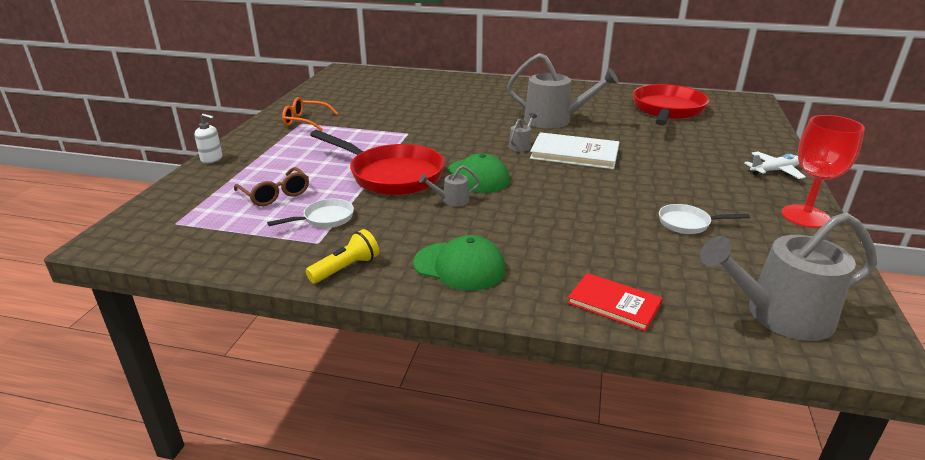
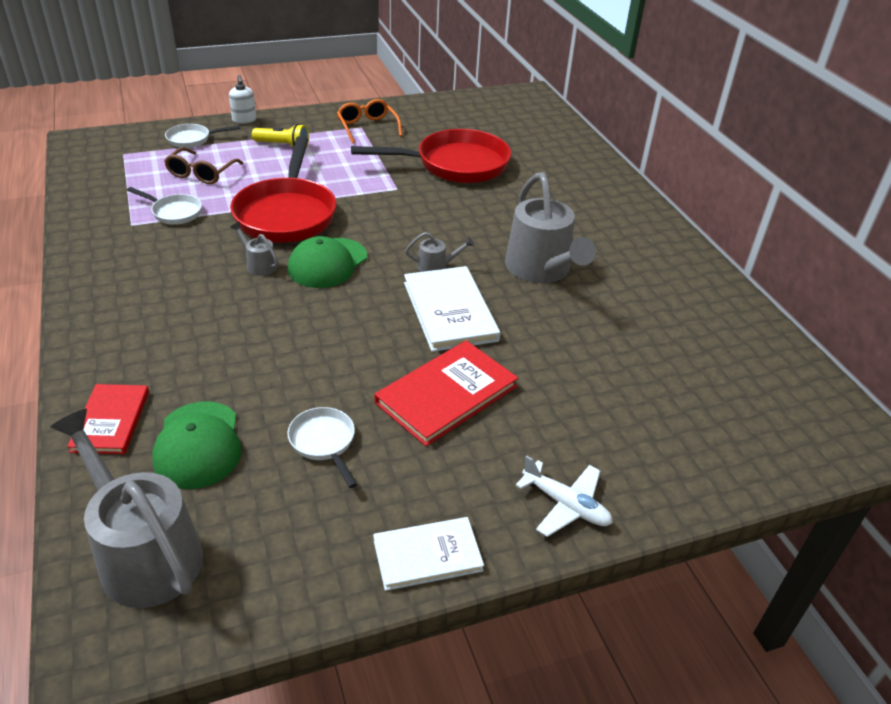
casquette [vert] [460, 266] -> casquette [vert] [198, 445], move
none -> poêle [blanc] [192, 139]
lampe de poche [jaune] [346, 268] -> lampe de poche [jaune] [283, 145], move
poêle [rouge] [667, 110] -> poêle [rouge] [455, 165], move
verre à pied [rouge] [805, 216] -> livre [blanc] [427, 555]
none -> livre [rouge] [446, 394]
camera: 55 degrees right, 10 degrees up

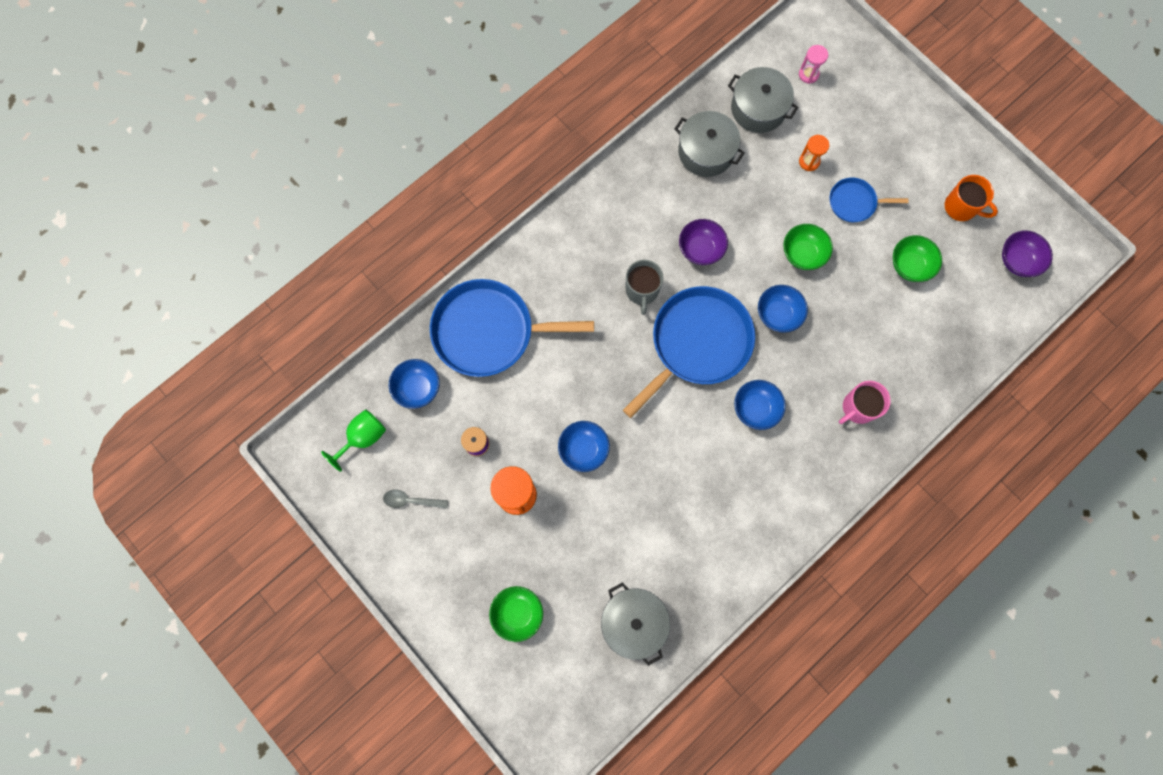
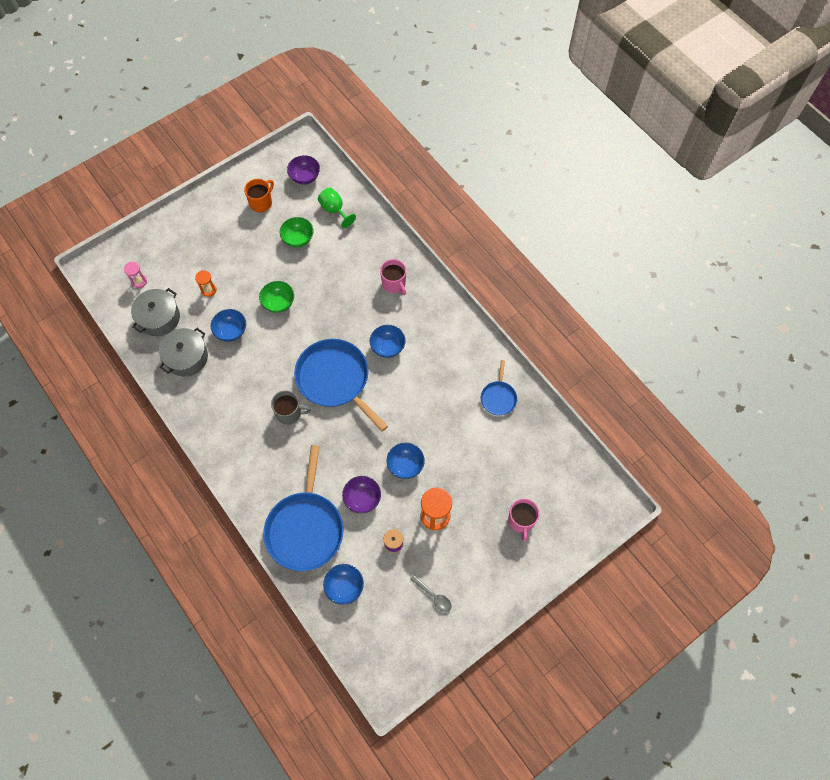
bol [bleu] [778, 314] -> bol [bleu] [231, 331], move
verre à pied [vert] [363, 437] -> verre à pied [vert] [334, 210], move
bol [violet] [700, 249] -> bol [violet] [362, 498], move
cuillère [gris] [411, 500] -> cuillère [gris] [433, 596], 60 degrees counterclockwise
poêle [bleu] [854, 202] -> poêle [bleu] [498, 397], move
bol [vert] [517, 613] -> tasse [rose] [521, 521]
marmite [gris] [633, 622] -> none
camera: 85 degrees left, 10 degrees down

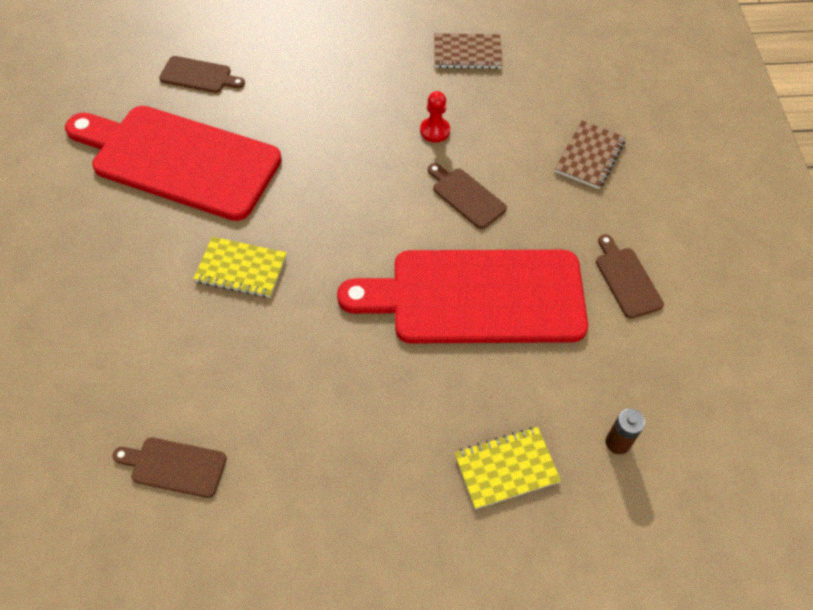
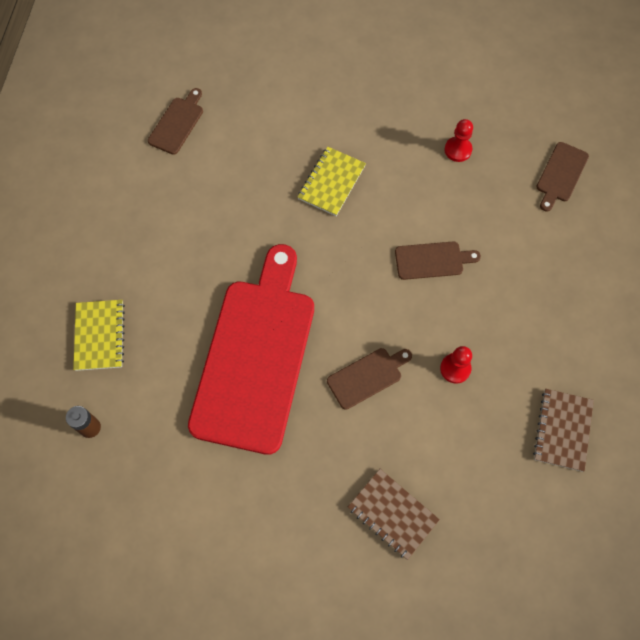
planche à découper [marron] [626, 279] -> planche à découper [marron] [432, 260], move
planche à découper [rouge] [179, 160] -> pion [rouge] [458, 150]
camera: 105 degrees right, 10 degrees up

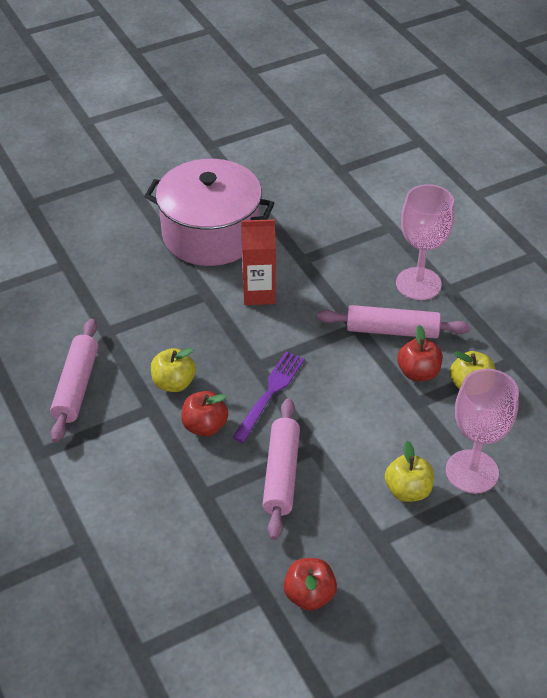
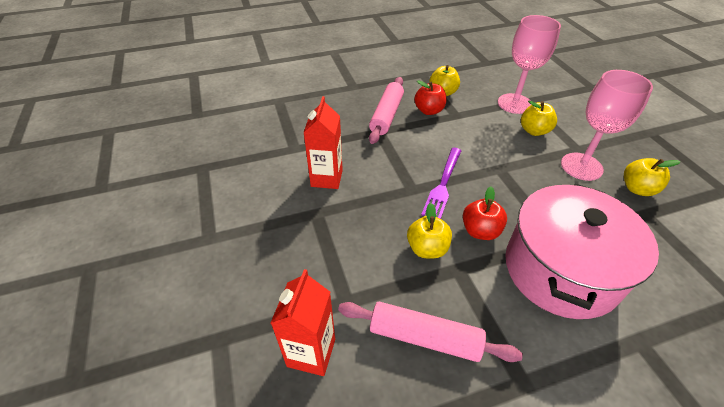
none -> brique de lait [rouge] [311, 352]
fourchette [violet] [270, 392] -> fourchette [violet] [443, 185], 105 degrees counterclockwise
marmite [rose] [211, 234] -> marmite [rose] [561, 270], move
verre à pied [rose] [418, 284] -> verre à pied [rose] [581, 166], move
pomme [rouge] [309, 595] -> pomme [jaune] [637, 189]
rouleau à pâtisserie [rose] [281, 474] -> none
camera: 80 degrees left, 0 degrees up

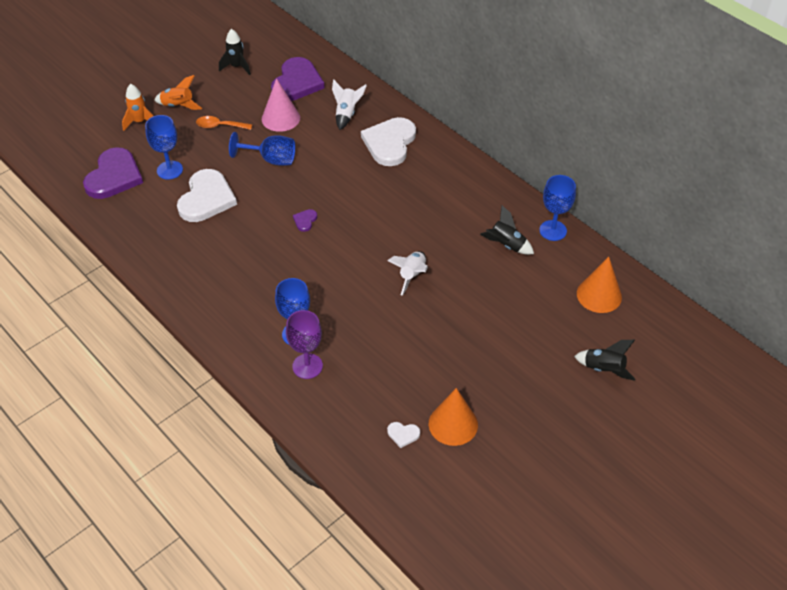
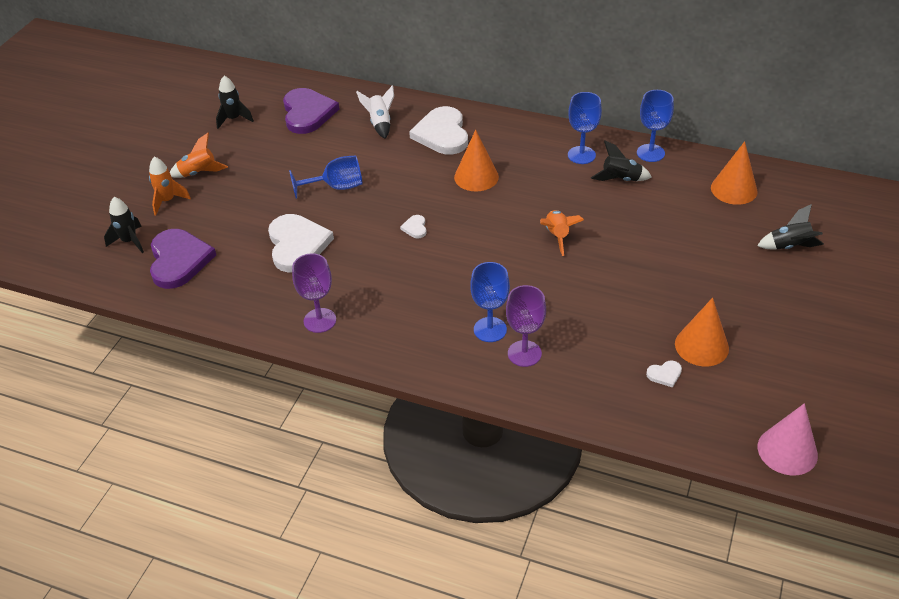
none -> fusée [noir] [129, 241]
none -> verre à pied [violet] [320, 320]
cœur [violet] [305, 221] -> cœur [blanc] [415, 228]
none -> cône [orange] [476, 177]
fusée [blanc] [412, 275] -> fusée [orange] [557, 236]
verre à pied [bleu] [169, 170] -> verre à pied [bleu] [581, 155], move
cône [rose] [280, 118] -> cône [rose] [787, 450], move
cuillère [orange] [219, 126] -> none
camera: 25 degrees left, 5 degrees down

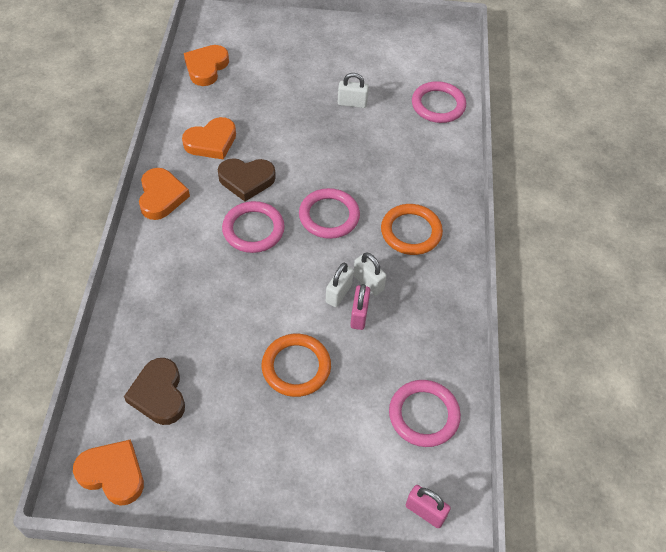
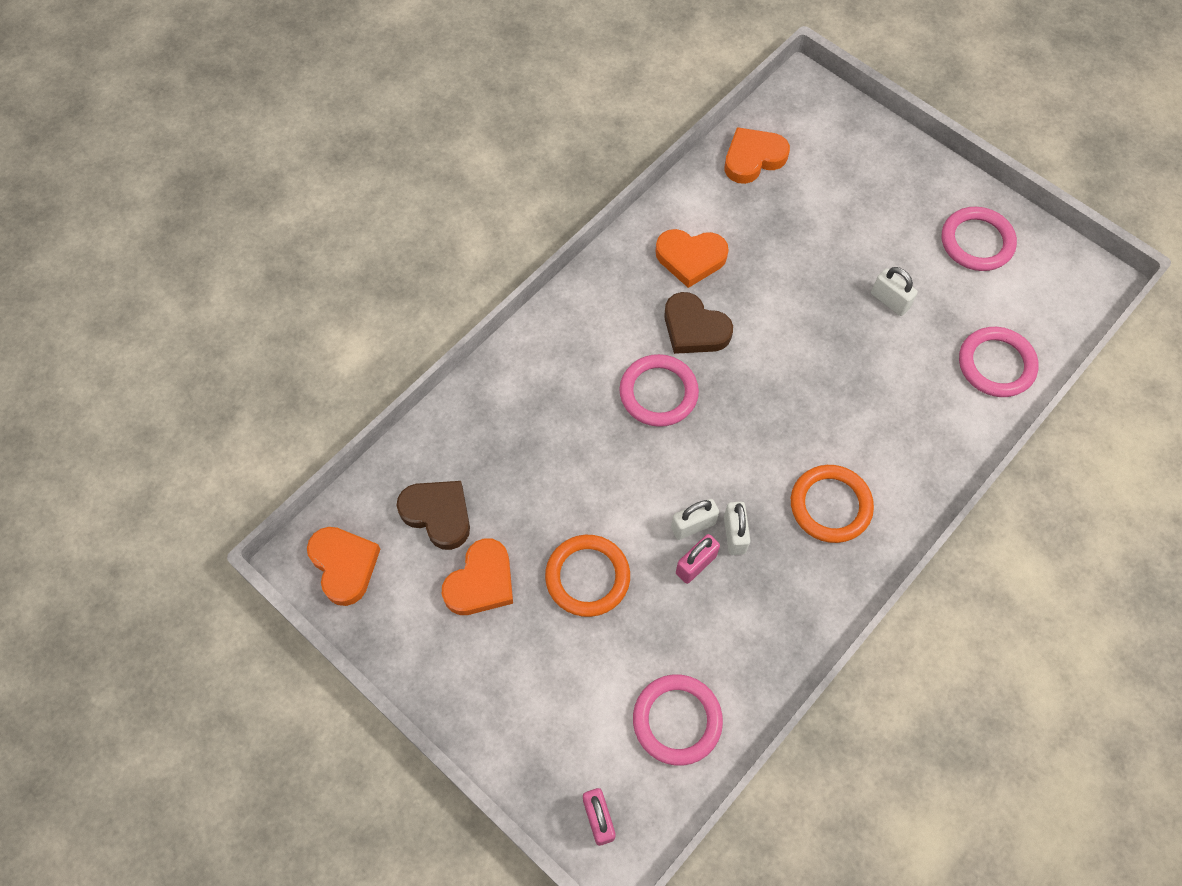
cœur [marron] [159, 394] -> cœur [marron] [438, 514], 105 degrees clockwise
cœur [orange] [161, 196] -> cœur [orange] [481, 582], move
anneau [rose] [329, 216] -> anneau [rose] [976, 242], move
camera: 40 degrees right, 10 degrees up

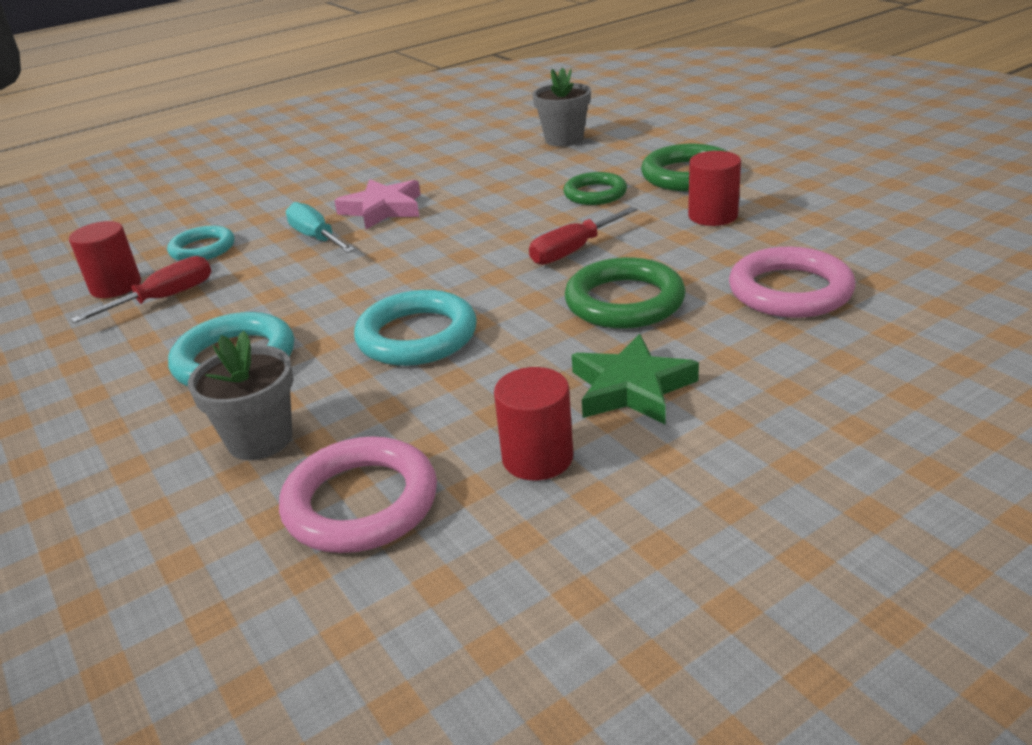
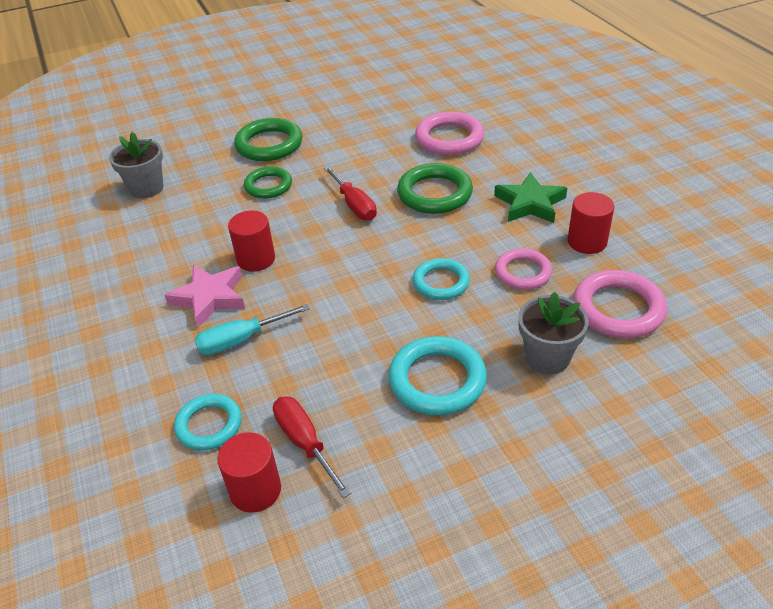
cylindre [rouge] [713, 216] -> cylindre [rouge] [256, 259], move
anneau [turquoise] [417, 336] -> anneau [turquoise] [441, 282], x0.66
none -> anneau [rose] [523, 272]
camera: 80 degrees left, 10 degrees up

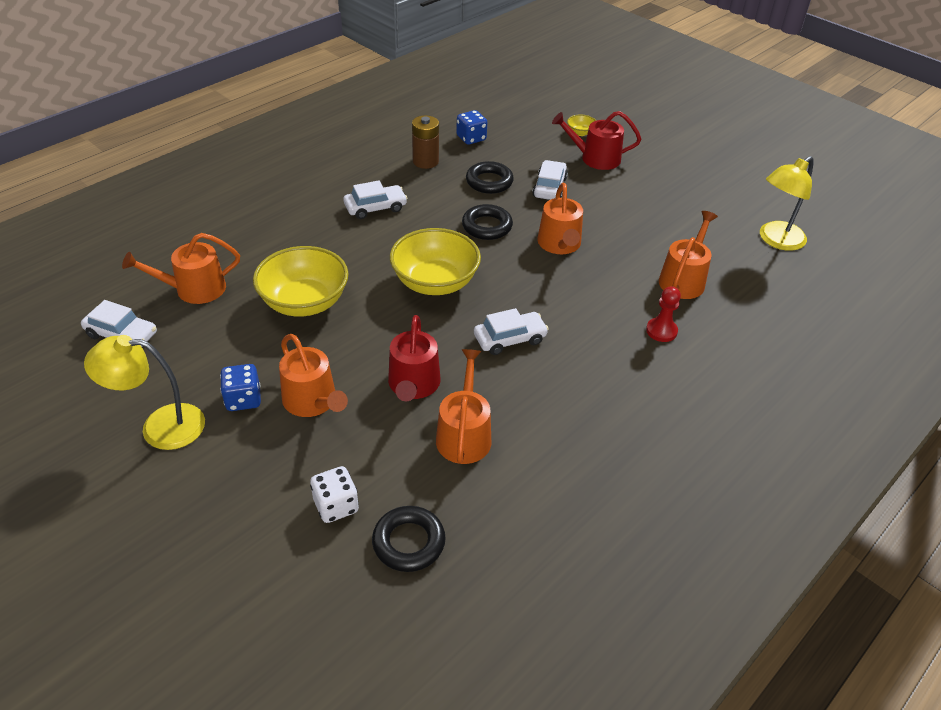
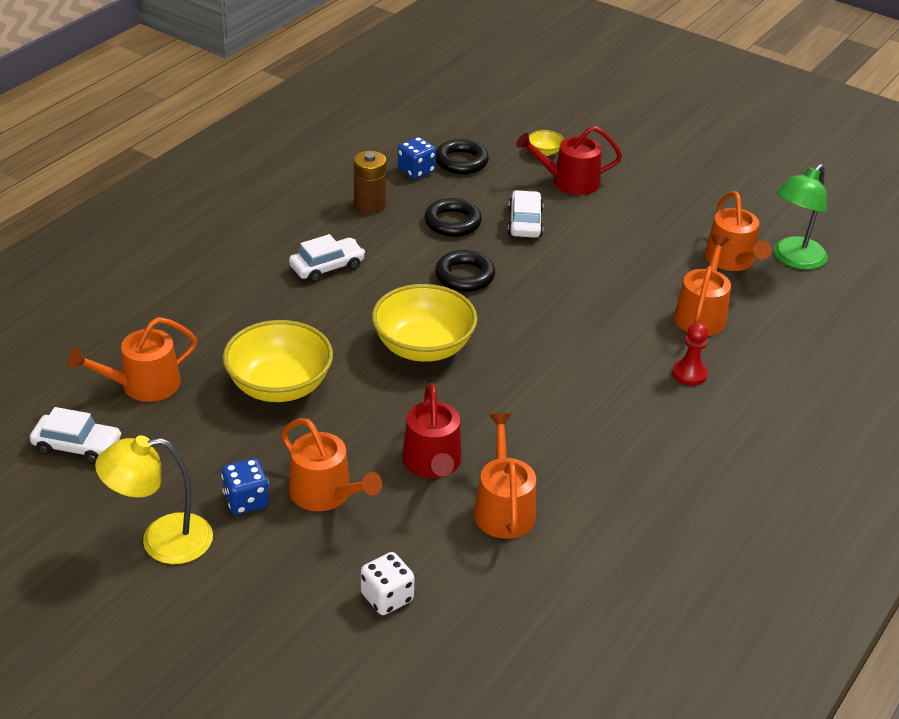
anneau [noir] [408, 542] -> anneau [noir] [461, 162], move
arrosoir [orange] [560, 244] -> arrosoir [orange] [732, 260], move
lampe [jaune] [776, 240] -> lampe [vert] [793, 259]
voiture [blanc] [510, 339] -> none
camera: 10 degrees left, 5 degrees down

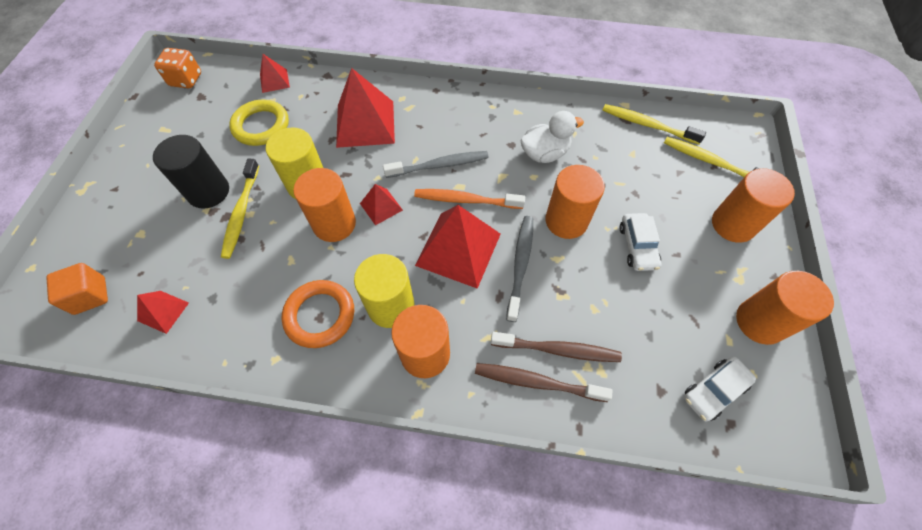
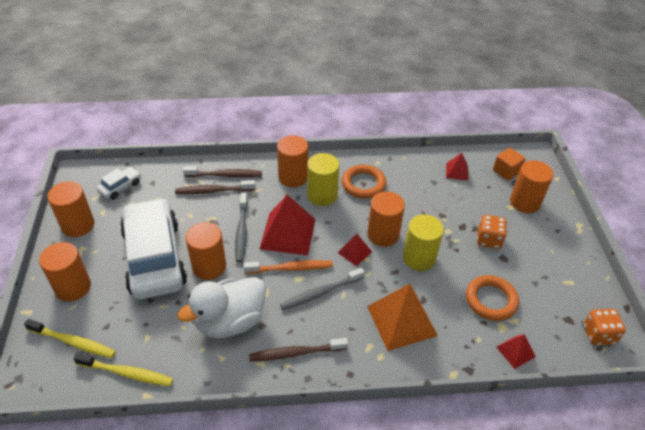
voiture [blanc] [637, 246] -> voiture [blanc] [155, 257], x2.41
canard [blanc] [544, 153] -> canard [blanc] [230, 321], x1.55
none -> brosse à dents [marron] [296, 353]
pyramide [rouge] [365, 123] -> pyramide [orange] [401, 320]
anneau [jaune] [261, 126] -> anneau [orange] [491, 300]
cylindre [noir] [208, 192] -> dé [orange] [488, 240]
none -> cylindre [orange] [525, 202]
brosse à dents [jaune] [241, 213] -> none
camera: 165 degrees right, 15 degrees down

